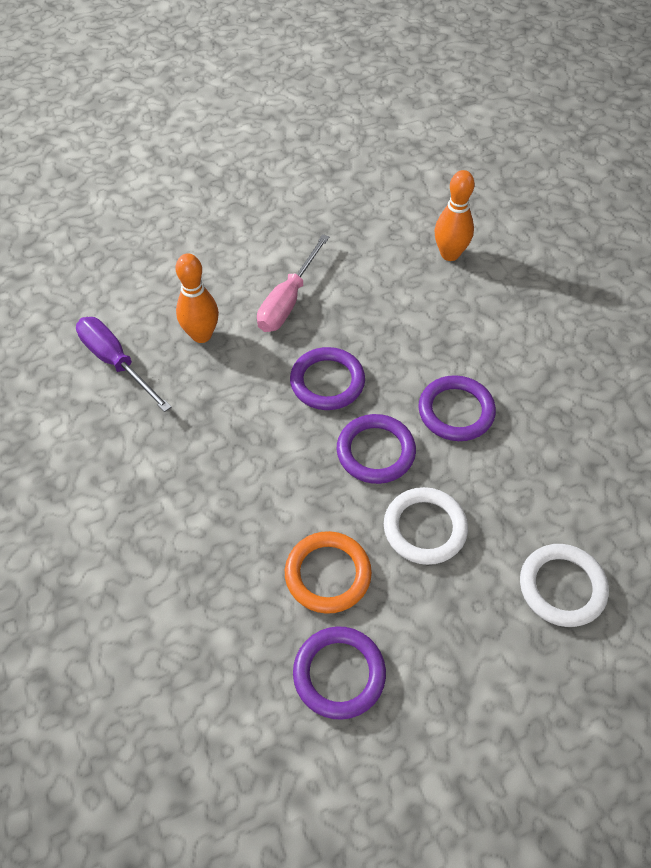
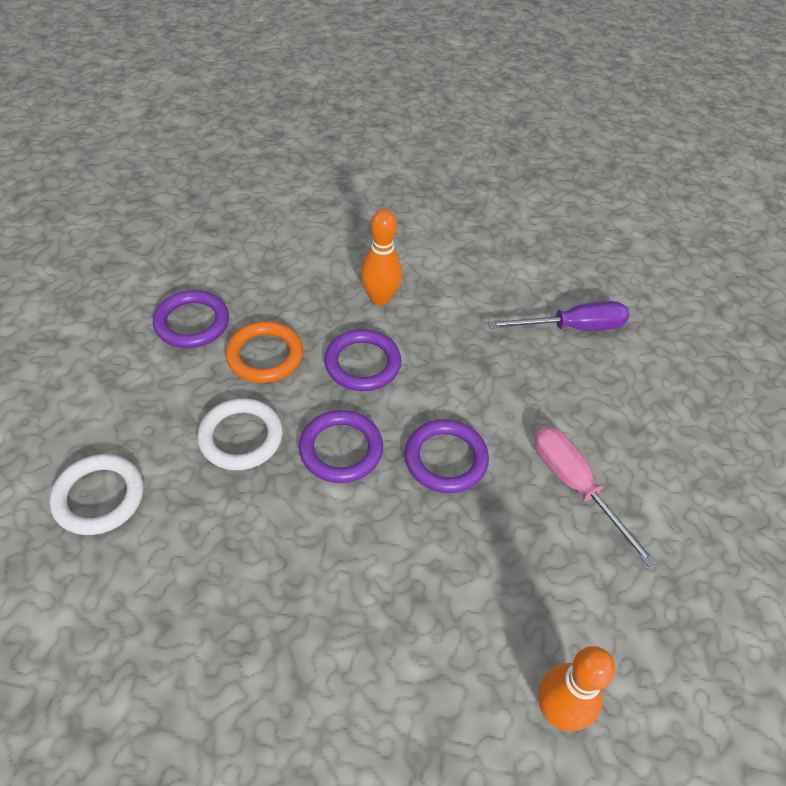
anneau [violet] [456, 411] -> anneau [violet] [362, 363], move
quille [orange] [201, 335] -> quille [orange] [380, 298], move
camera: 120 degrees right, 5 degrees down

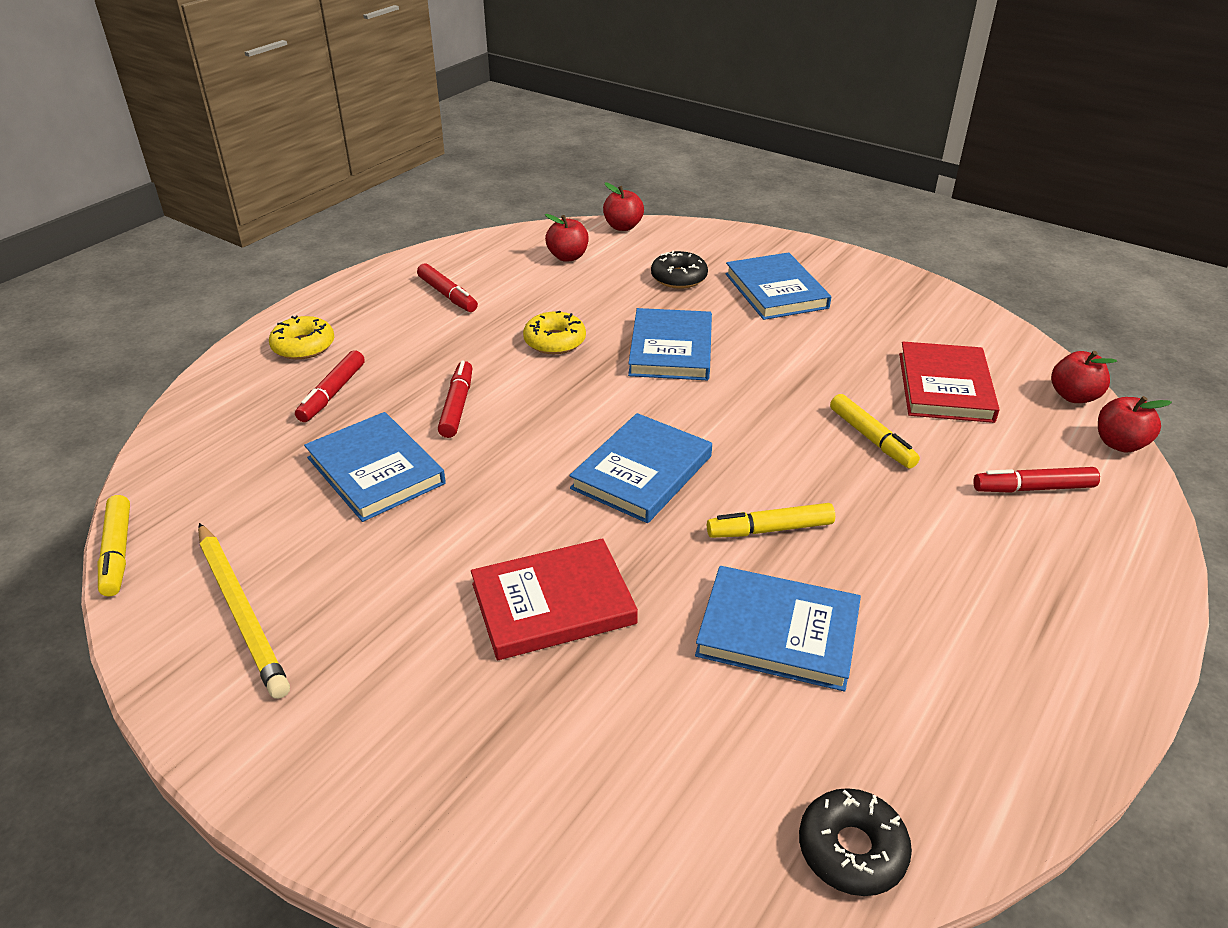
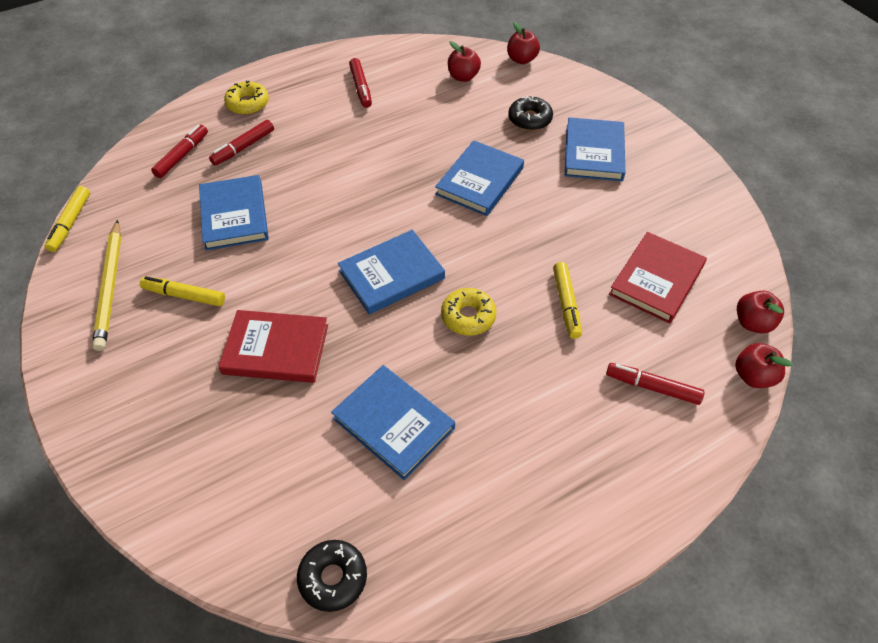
feutre [jaune] [770, 529] -> feutre [jaune] [184, 295], move
feutre [rouge] [457, 406] -> feutre [rouge] [182, 156], move
beignet [jaune] [555, 341] -> beignet [jaune] [468, 316], move
camera: 25 degrees right, 15 degrees up

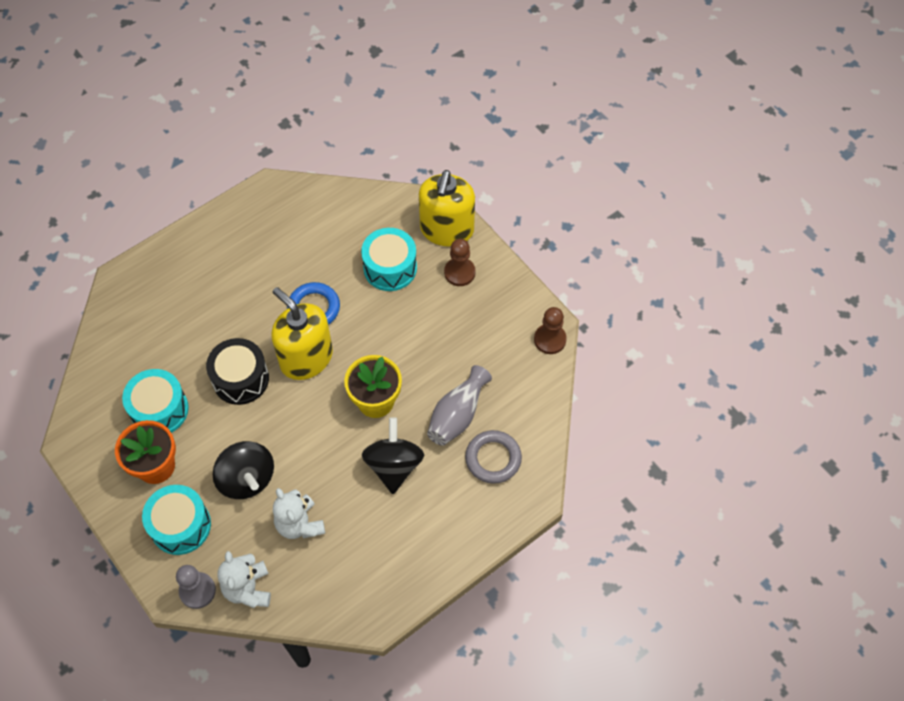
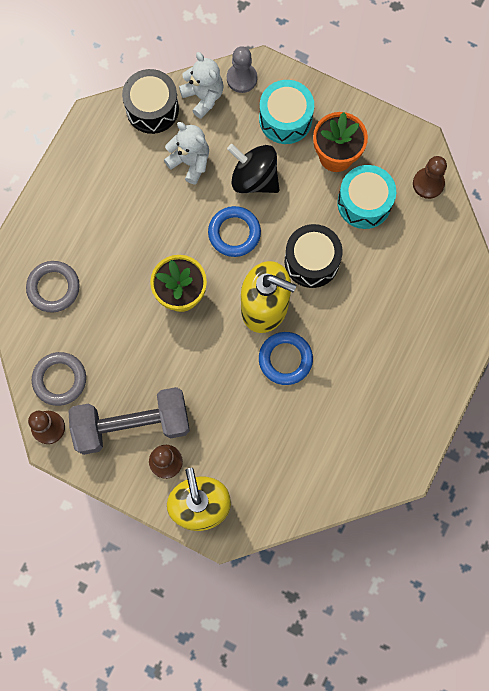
none -> anneau [gris] [59, 379]
none -> haltère [gris] [132, 424]
none -> tambour [noir] [152, 109]
none -> anneau [bleu] [234, 233]
none -> pion [marron] [428, 183]
tambour [turquoise] [390, 268] -> none
toupie [noir] [394, 466] -> none
vase [gris] [457, 415] -> none
camera: 155 degrees right, 15 degrees up

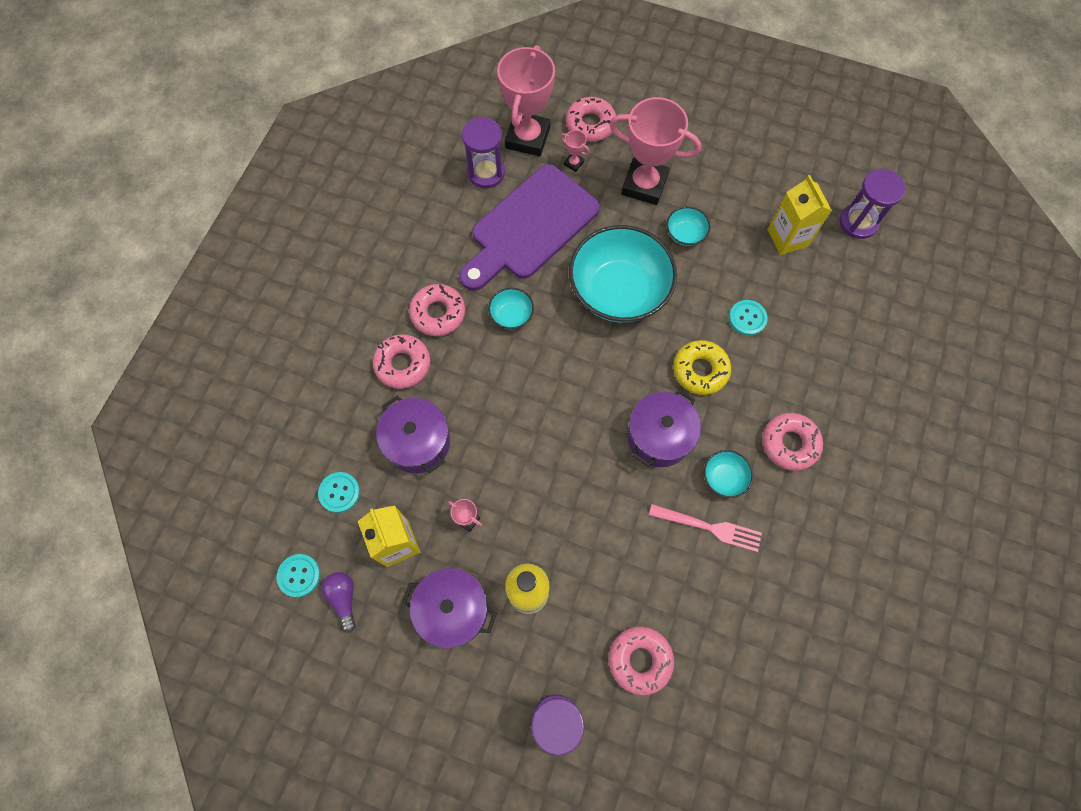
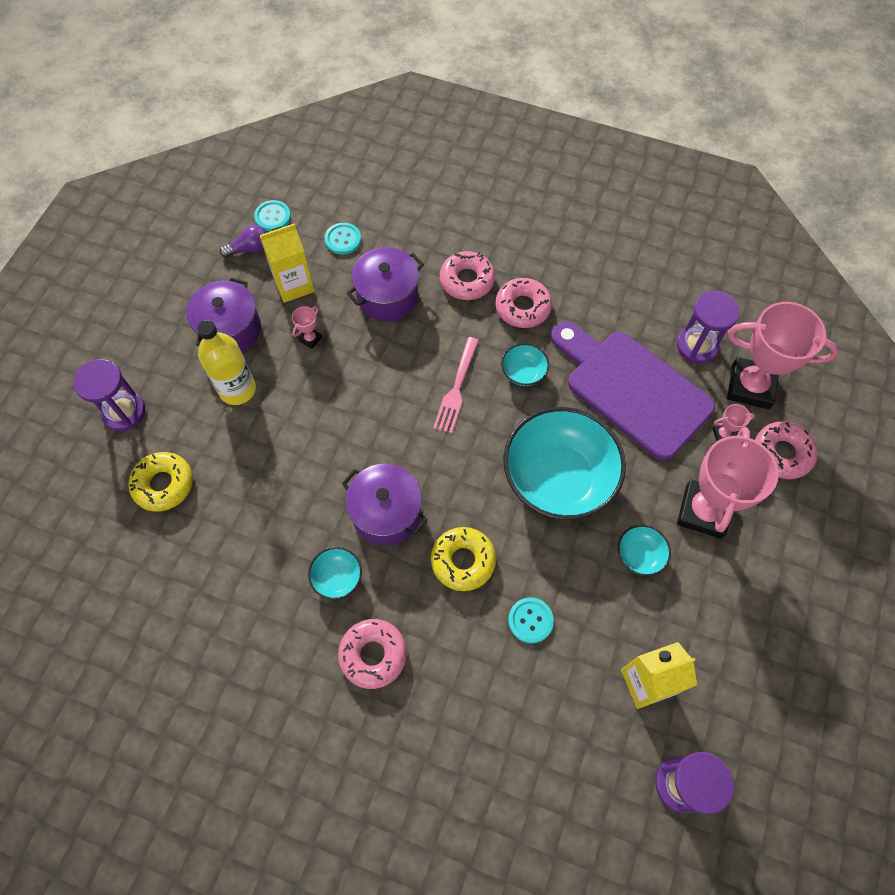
beignet [rose] [640, 660] -> beignet [jaune] [163, 484]
fourchette [rose] [709, 527] -> fourchette [rose] [456, 388], move
trophée [rose] [573, 163] -> trophée [rose] [723, 434], 45 degrees clockwise
camera: 90 degrees right, 5 degrees down

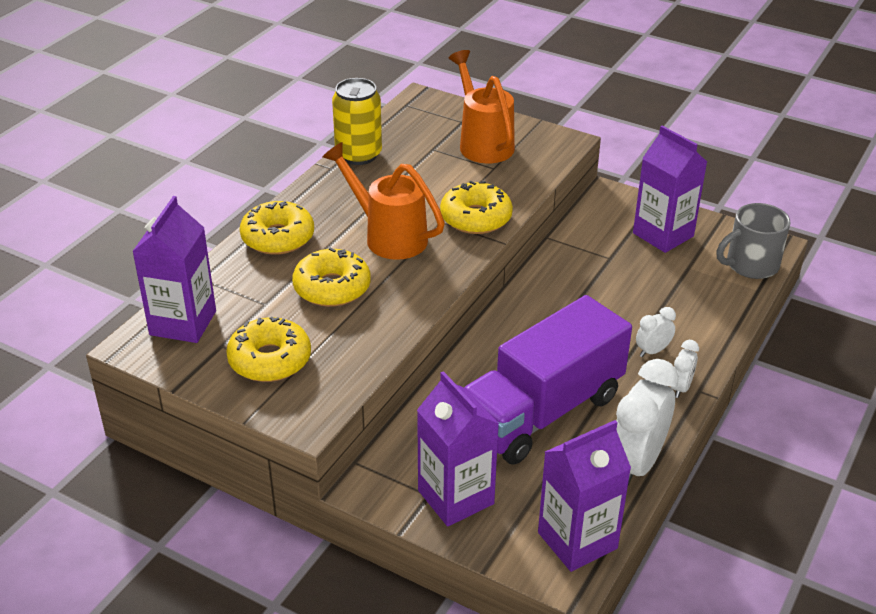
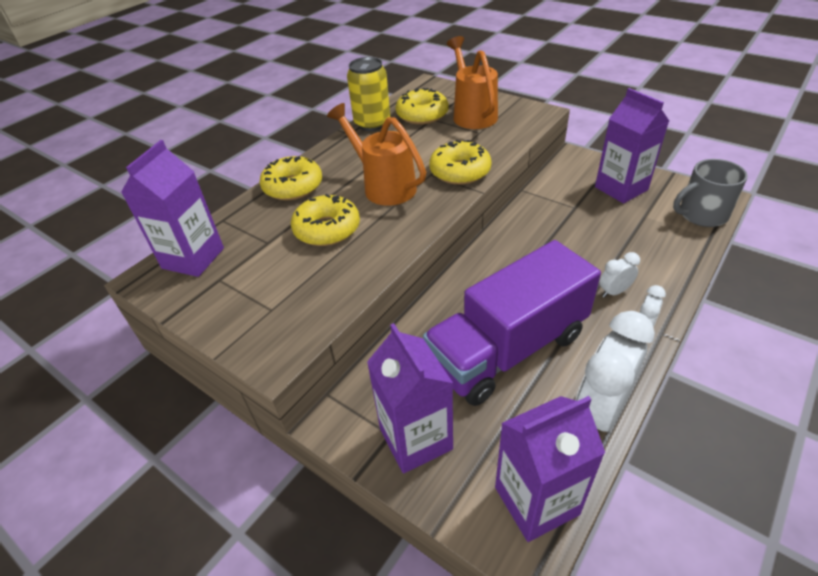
beignet [jaune] [270, 360] -> beignet [jaune] [422, 115], move
camera: 10 degrees right, 5 degrees up

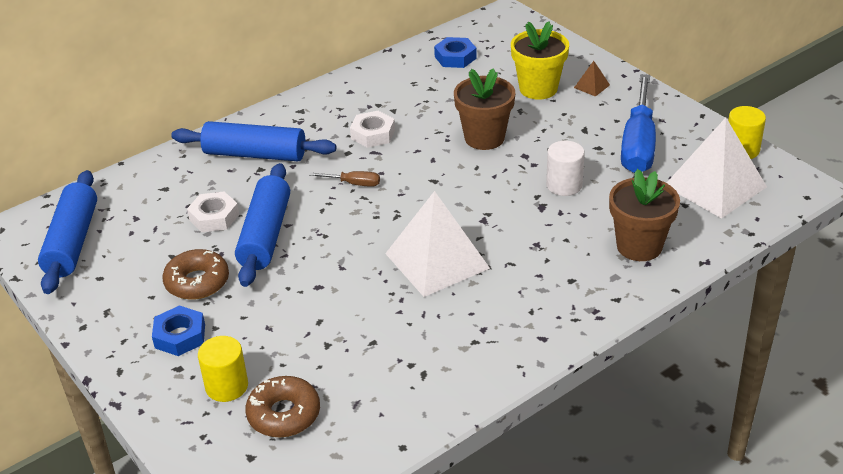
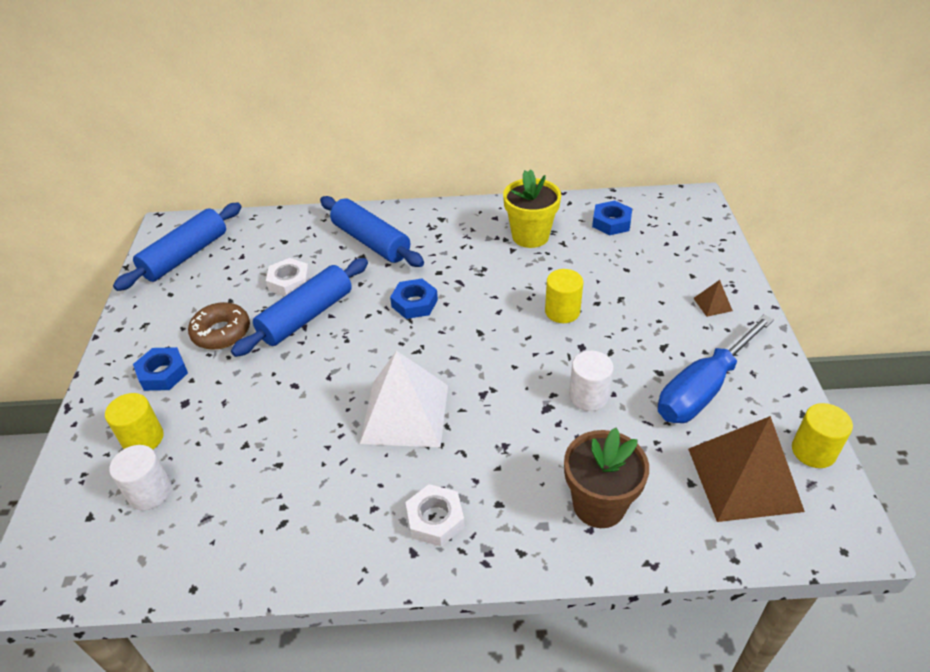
beignet [marron] [284, 414] -> cylindre [blanc] [150, 492]
tournevis [marron] [353, 184] -> écrou [bleu] [414, 303]
écrou [blanc] [373, 134] -> écrou [blanc] [435, 519], move
pot de fleurs [jaune] [538, 89] -> pot de fleurs [jaune] [530, 236], move
pot de fleurs [marron] [484, 138] -> cylindre [jaune] [562, 311]
pyramide [blanc] [715, 186] -> pyramide [marron] [744, 479]
camera: 35 degrees right, 5 degrees up

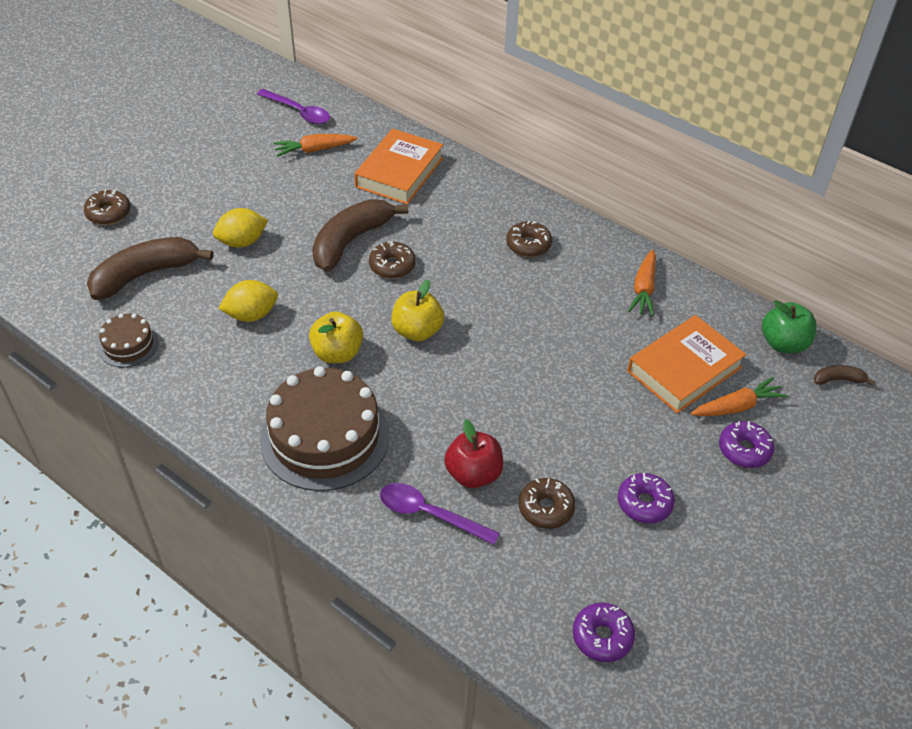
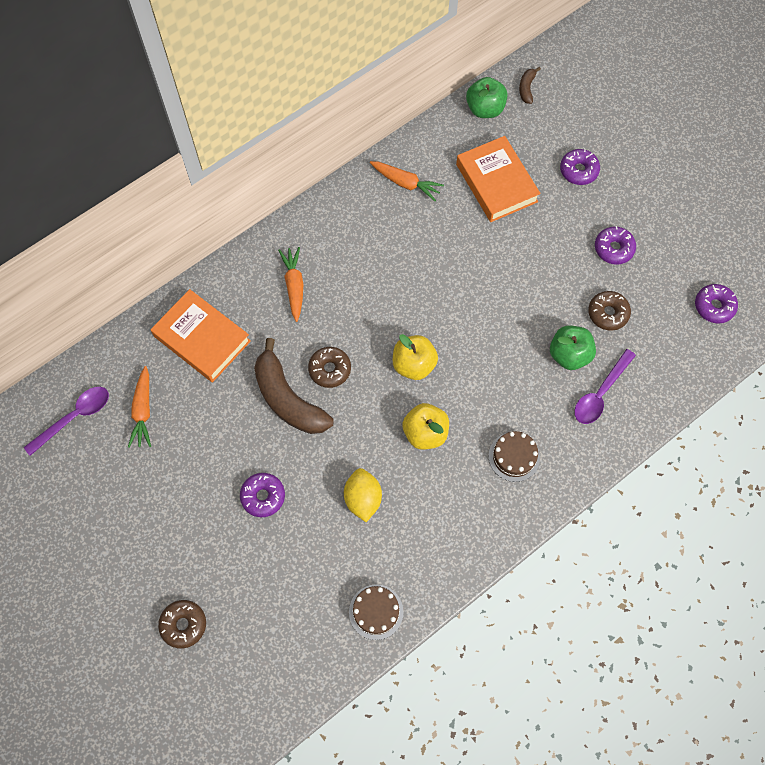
citron [jaune] [242, 242] -> beignet [violet] [263, 496]
carotte [orange] [737, 406] -> carotte [orange] [294, 286], move
gâteau [marron] [325, 437] -> gâteau [marron] [514, 456], x0.49
pomme [rouge] [473, 474] -> pomme [vert] [569, 355]
banane [marron] [145, 275] -> none
beignet [marron] [528, 245] -> none
camera: 75 degrees left, 20 degrees up

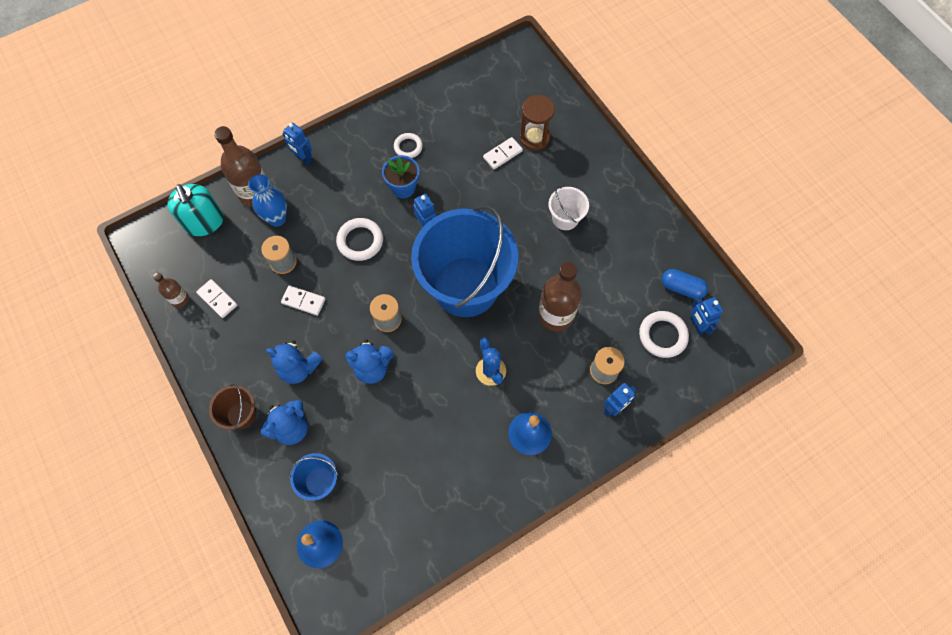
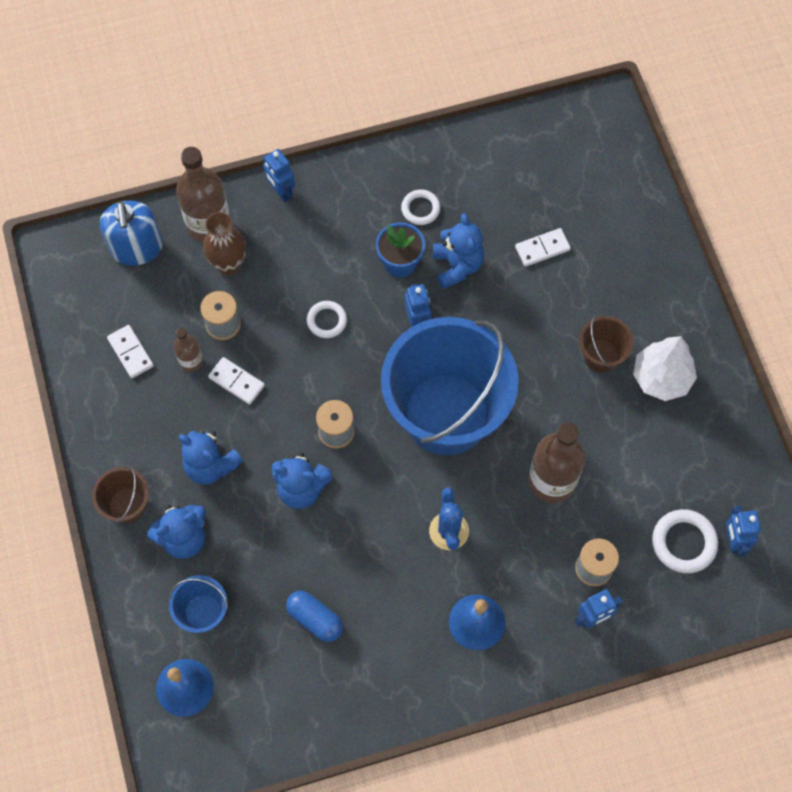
distributeur de savon [turquoise] [204, 222] -> distributeur de savon [bleu] [136, 247]
bouteille [marron] [180, 299] -> bouteille [marron] [191, 361], move
vase [bleu] [277, 218] -> vase [marron] [228, 265]
gélule [bleu] [681, 288] -> gélule [bleu] [315, 619], move
anneau [blanc] [360, 241] -> anneau [blanc] [327, 321], x0.65
none -> ours en peluche [bleu] [457, 266]
seau [blanc] [565, 218] -> seau [marron] [601, 356]
none -> arbre [blanc] [661, 378]
sablier [marron] [534, 138] -> none
camera: 15 degrees right, 0 degrees up

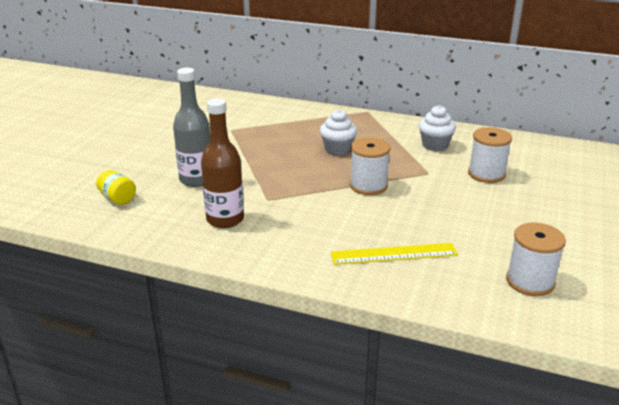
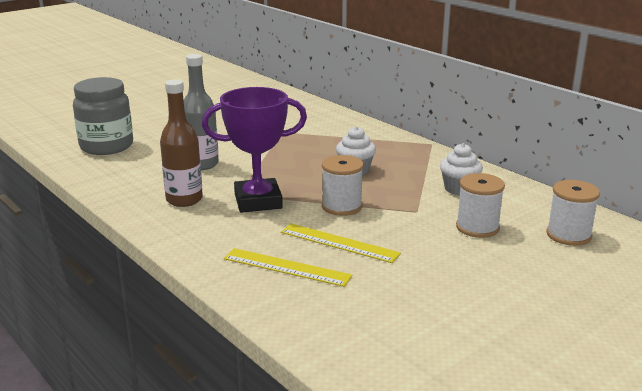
none -> bocal [gris] [106, 146]
none -> trophée [violet] [258, 201]
none -> règle [jaune] [339, 243]
bobine [blanc] [530, 281] -> bobine [blanc] [568, 235], move
bocal [jaune] [117, 198] -> none
camera: 30 degrees right, 5 degrees down

